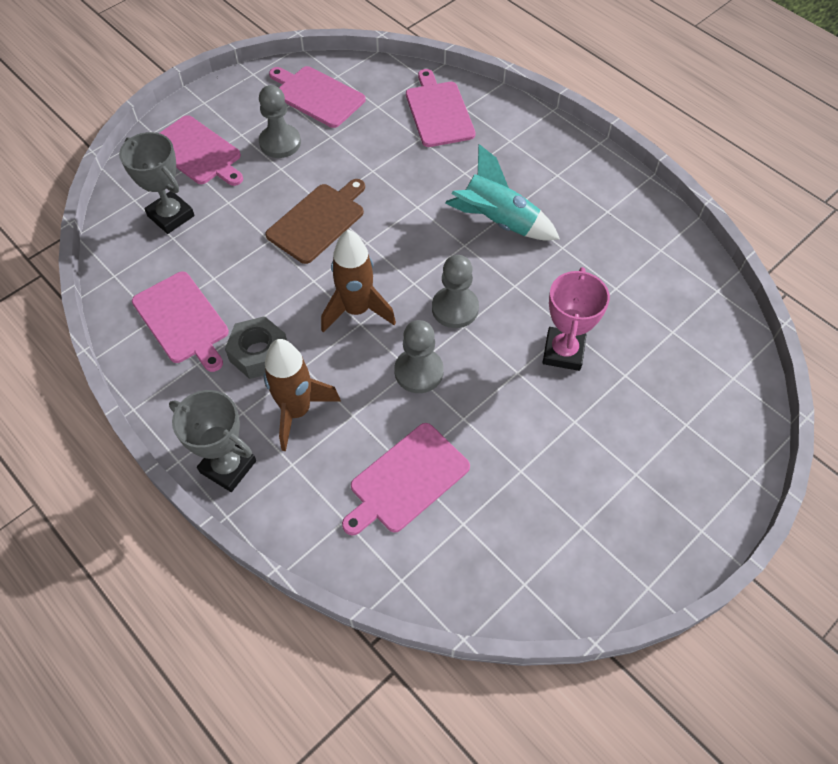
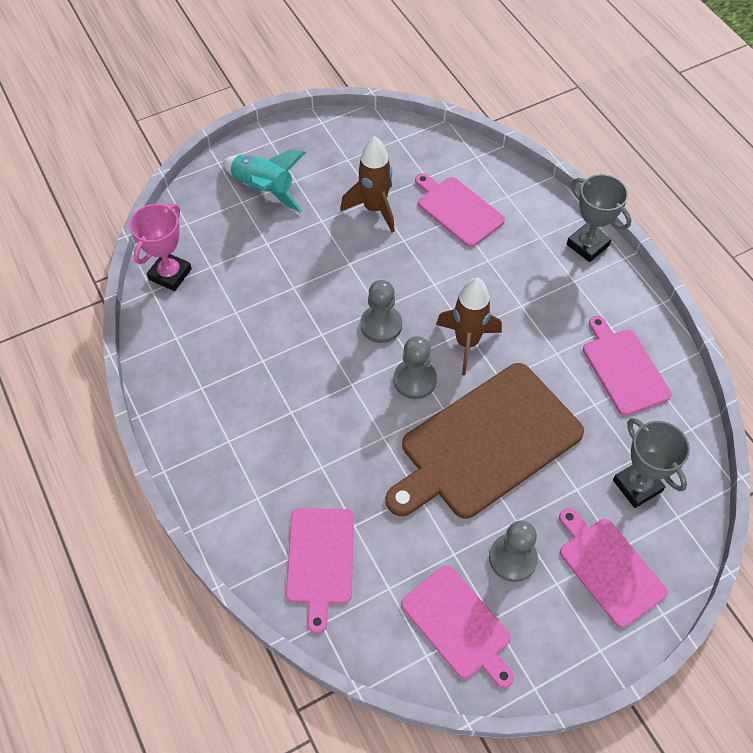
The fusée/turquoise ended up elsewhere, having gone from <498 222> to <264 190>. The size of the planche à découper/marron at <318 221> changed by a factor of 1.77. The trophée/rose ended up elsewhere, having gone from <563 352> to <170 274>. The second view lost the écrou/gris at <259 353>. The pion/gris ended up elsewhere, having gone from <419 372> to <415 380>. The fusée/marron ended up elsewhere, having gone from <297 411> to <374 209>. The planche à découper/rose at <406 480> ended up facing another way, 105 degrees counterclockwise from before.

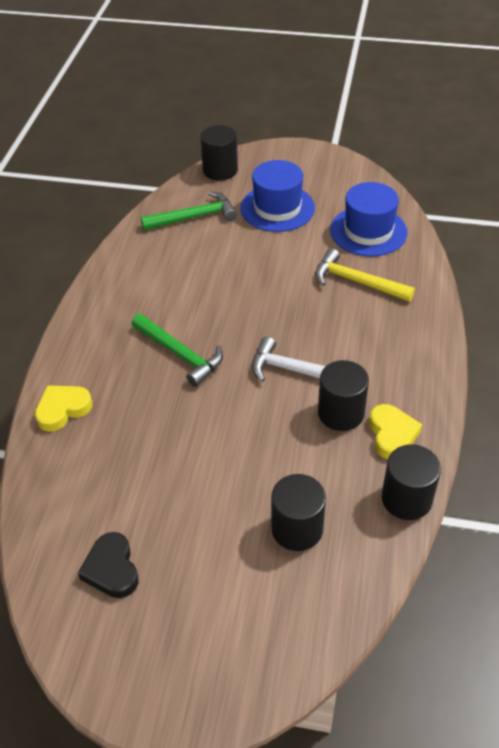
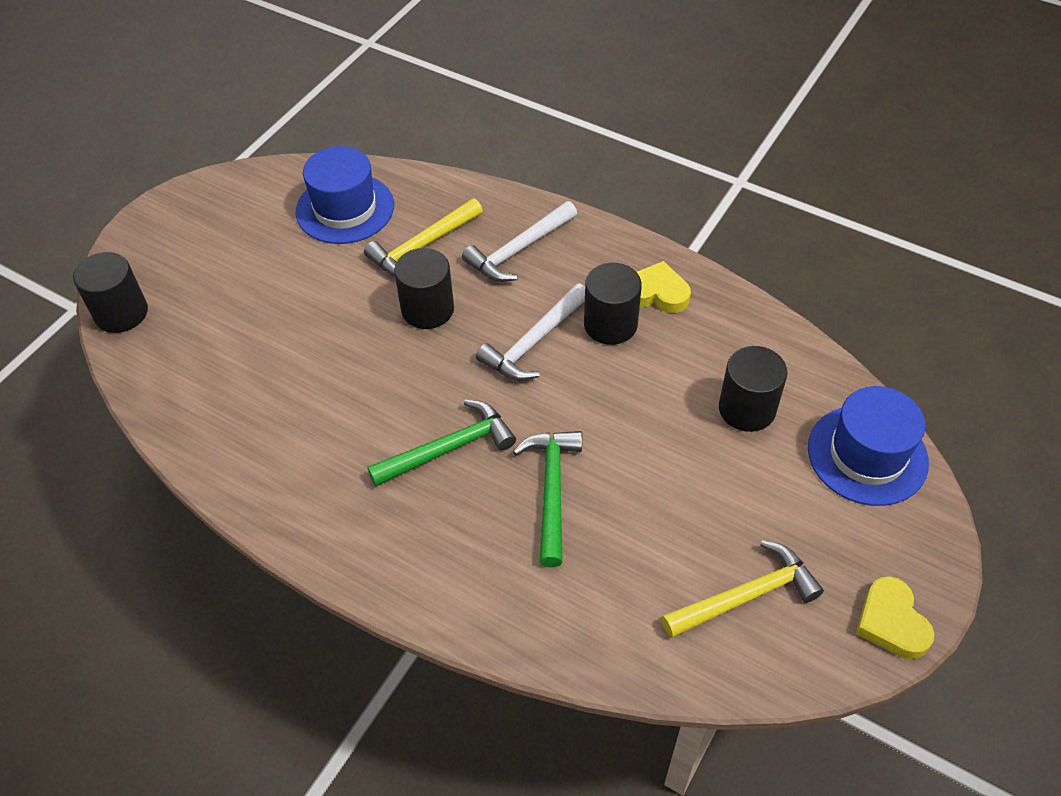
The chapeau/bleu ended up elsewhere, having gone from <277 208> to <867 455>. The marteau/vert ended up elsewhere, having gone from <194 217> to <552 490>. The cœur/jaune ended up elsewhere, having gone from <63 409> to <891 622>. The cylindre/noir ended up elsewhere, having gone from <406 499> to <427 309>. Where the cœur/noir stood at <111 569>, the marteau/jaune came to stand at <746 596>. The second view gained the marteau/blanc at <518 250>.

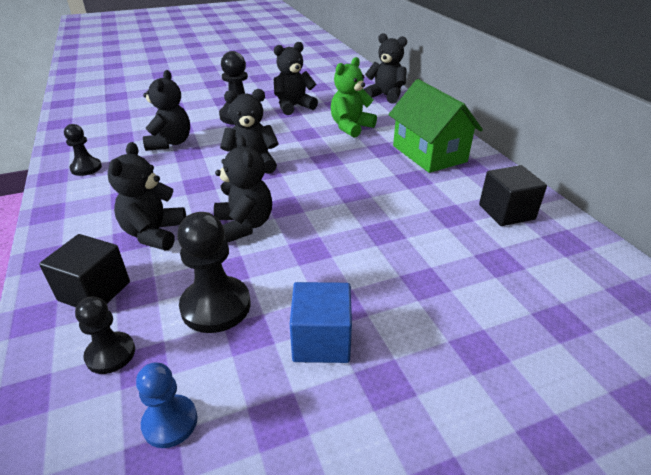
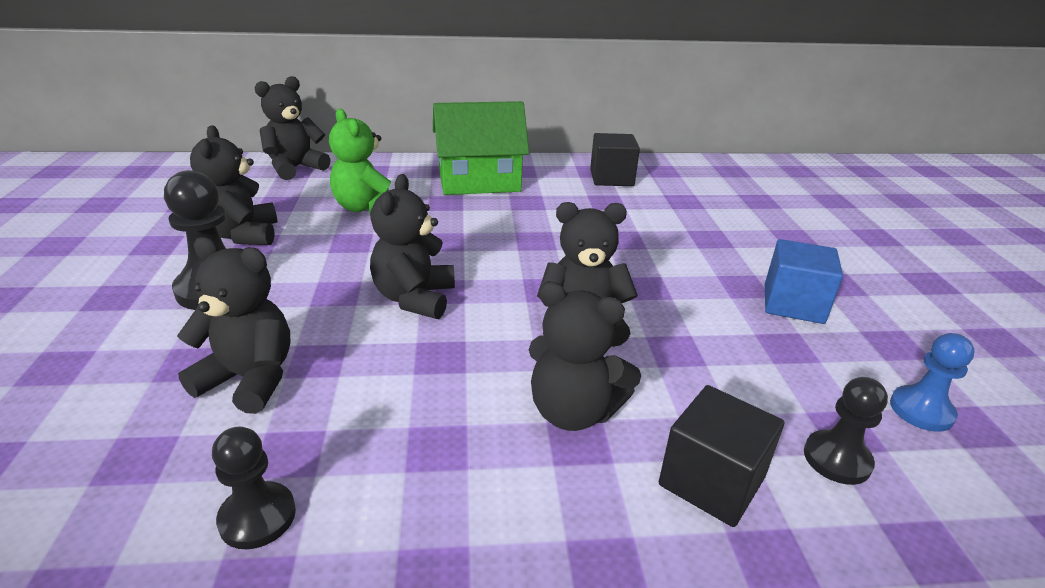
The second view lost the pion/noir at <216 306>.

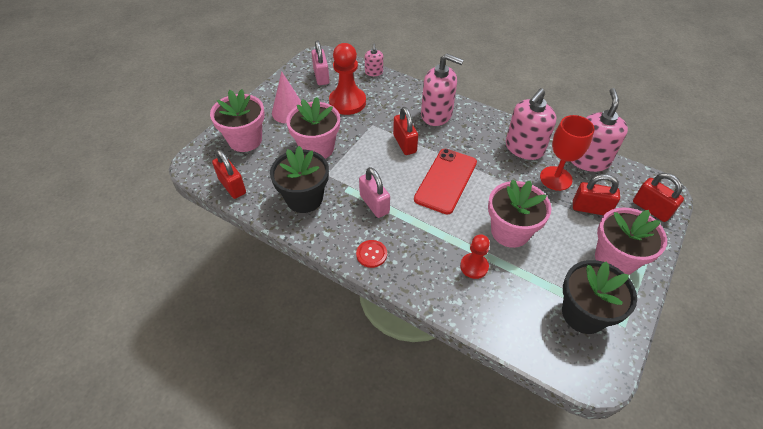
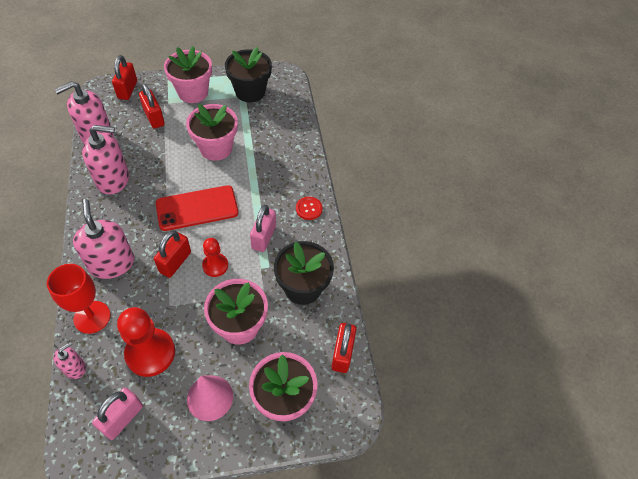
The verre à pied/rouge ended up elsewhere, having gone from <555 178> to <92 317>. The pion/rouge ended up elsewhere, having gone from <474 266> to <215 265>.

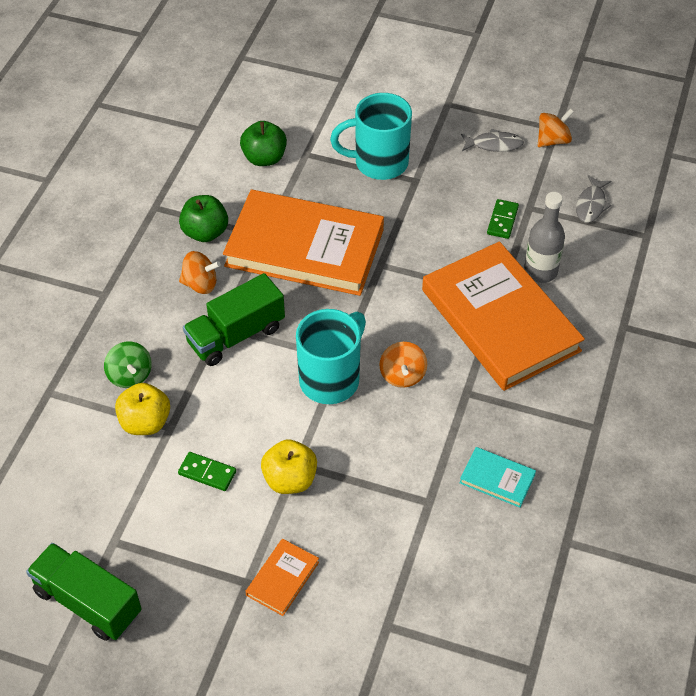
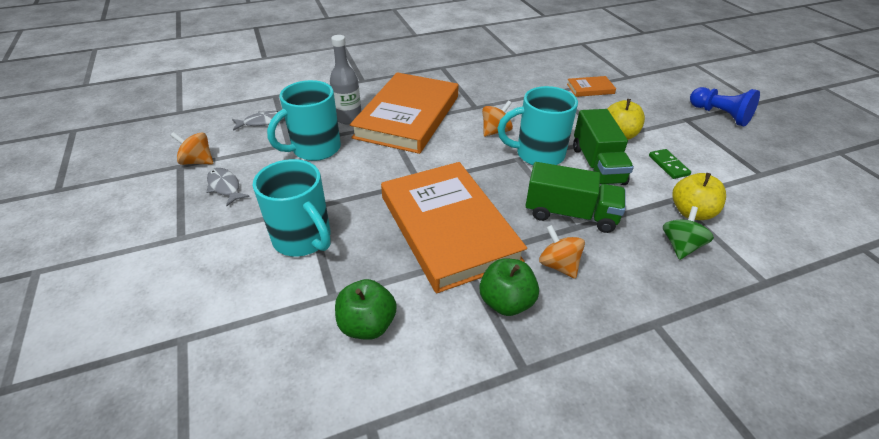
Where the domino/vert stood at <502 220>, the tasse/turquoise came to stand at <314 149>. The second view lost the livre/turquoise at <497 479>. The livre/orange ended up elsewhere, having gone from <282 578> to <590 89>. The camion/vert ended up elsewhere, having gone from <88 602> to <597 165>. The second view gained the pion/bleu at <720 115>.

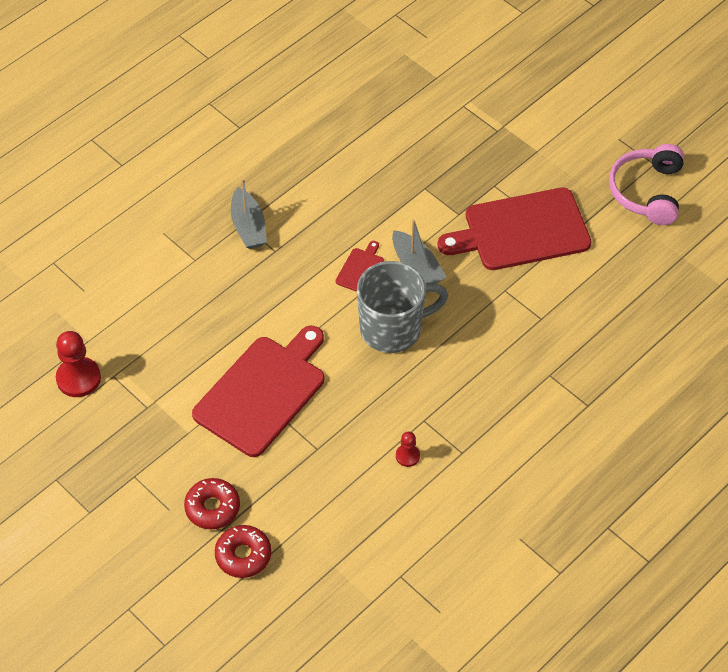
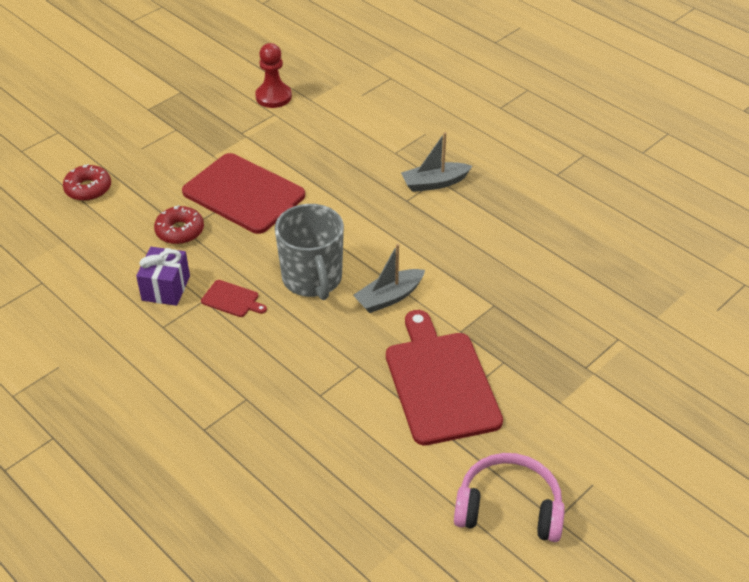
The planche à découper/rouge ended up elsewhere, having gone from <360 269> to <232 299>. Where the pion/rouge stood at <407 456>, the cadeau/violet came to stand at <166 288>. The beignet/rouge ended up elsewhere, having gone from <212 508> to <180 231>.

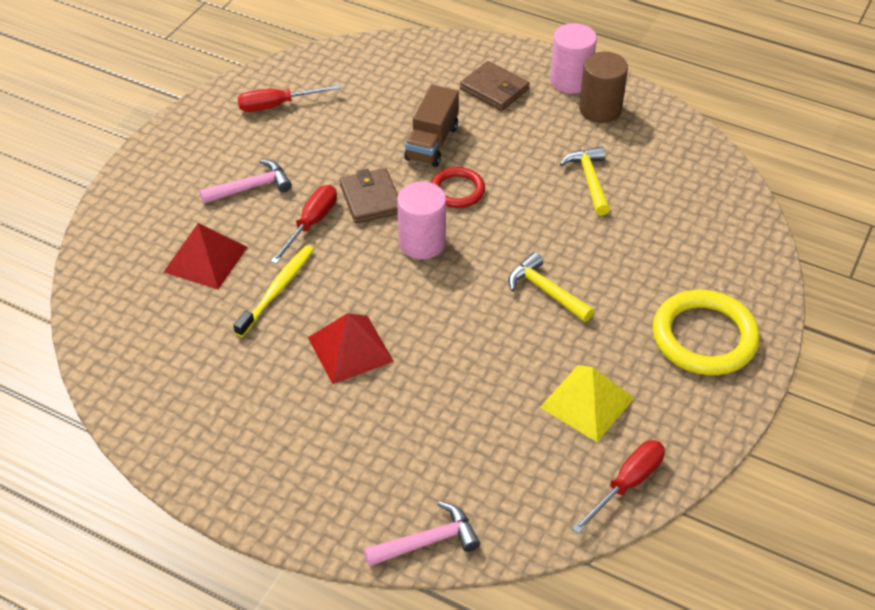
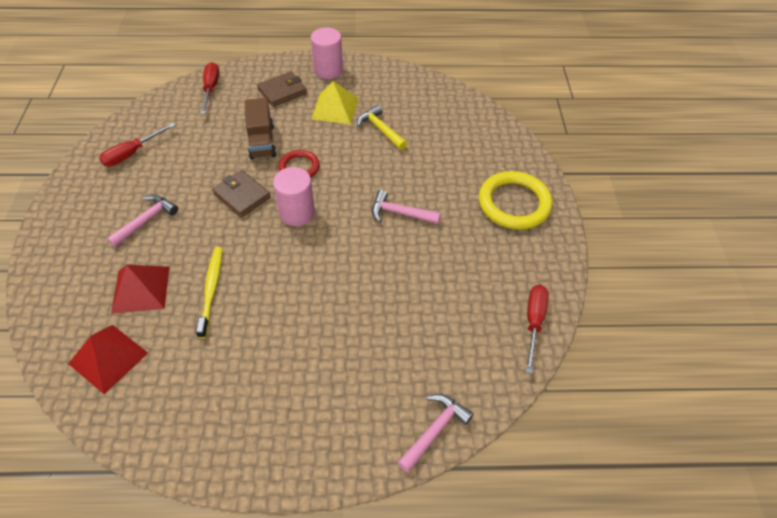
The second view lost the cylindre/marron at <600 109>. The portefeuille/marron at <494 89> ended up facing another way, 45 degrees counterclockwise from before. The tournevis/rouge ended up elsewhere, having gone from <311 223> to <211 88>. What was the marteau/jaune at <546 291> turned into the marteau/rose at <400 213>. The pyramide/rouge ended up elsewhere, having gone from <350 349> to <108 358>. The pyramide/jaune ended up elsewhere, having gone from <587 402> to <335 108>.

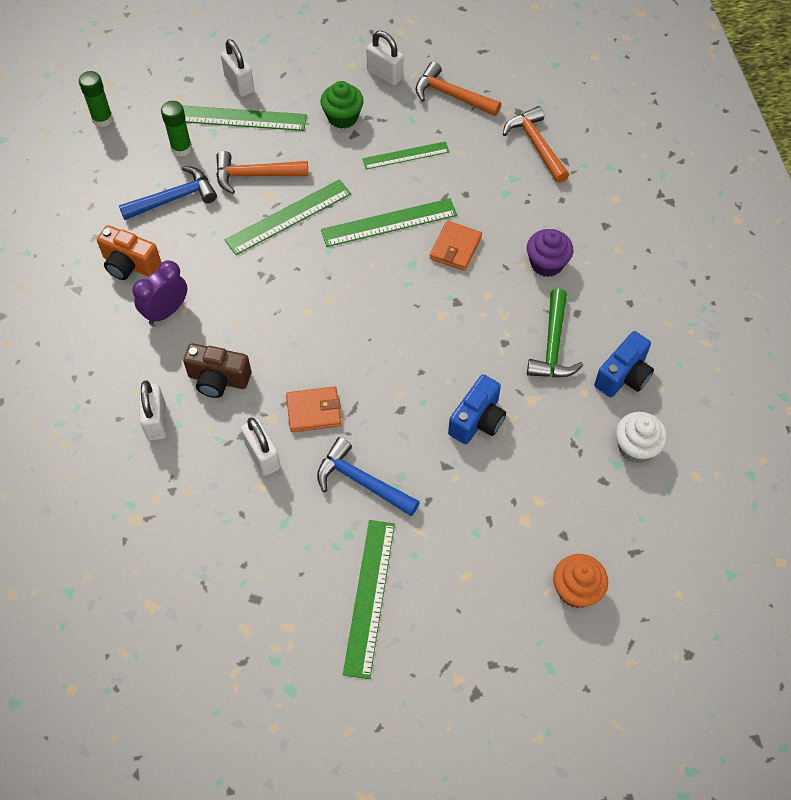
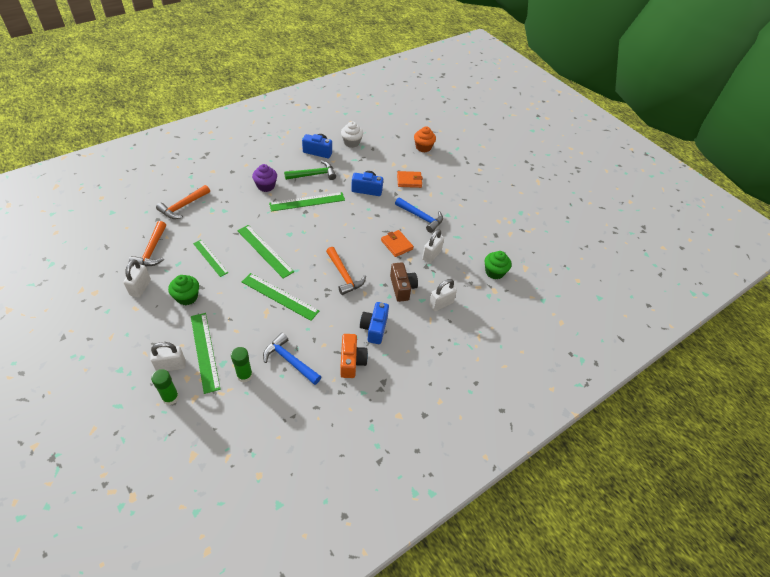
The cadenas/blanc at <239 84> ended up facing another way, 45 degrees clockwise from before. The bâton de colle/vert ended up elsewhere, having gone from <102 119> to <170 397>. The marteau/orange ended up elsewhere, having gone from <255 175> to <344 275>. The portefeuille/orange ended up elsewhere, having gone from <455 248> to <409 181>. Where the réveil/violet stood at <166 311>, the appareil photo/bleu came to stand at <374 328>. The marteau/bleu at <362 482> ended up facing another way, 60 degrees counterclockwise from before. The règle/vert ended up elsewhere, having gone from <369 597> to <307 201>. The second view gained the muffin/vert at <494 272>.

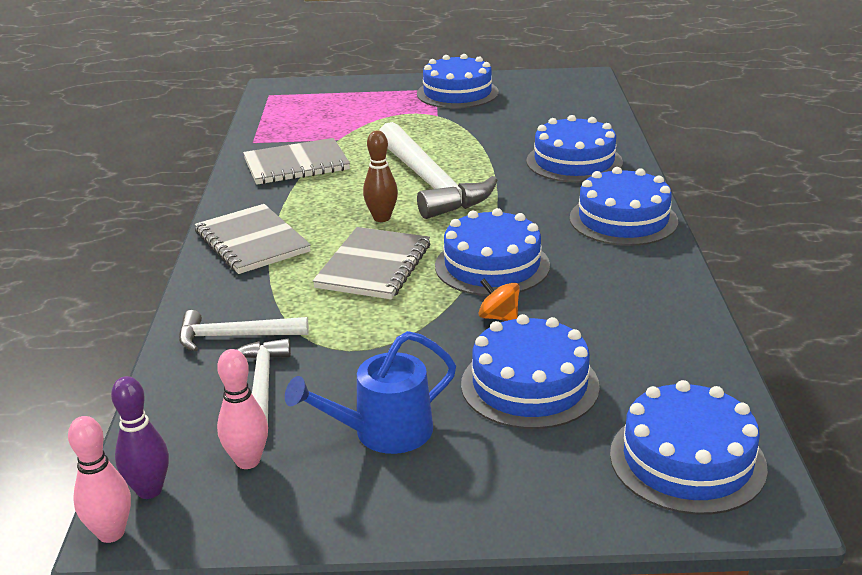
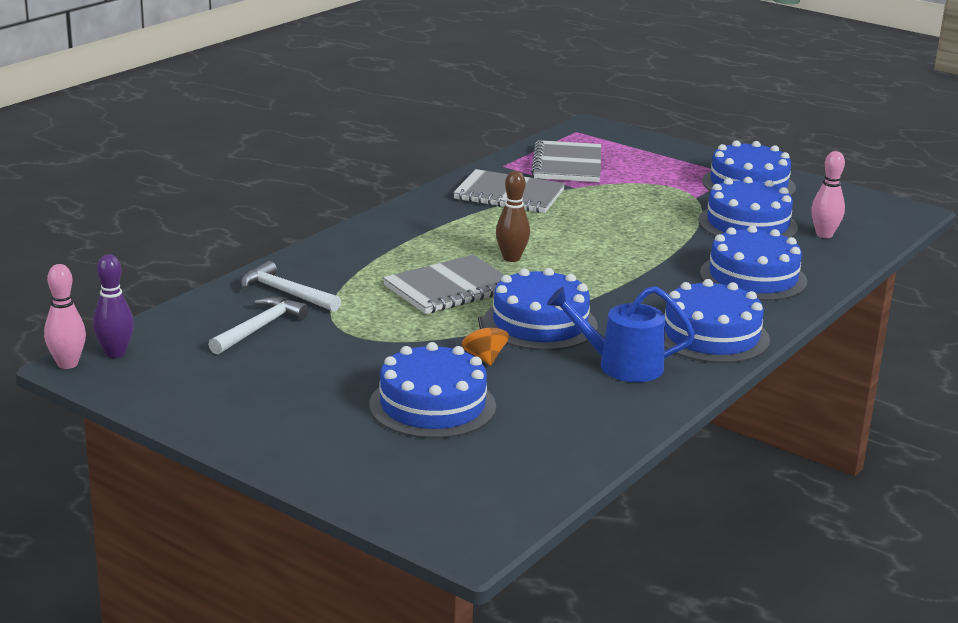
The second view lost the marteau/blanc at <430 183>. The carnet/gris ended up elsewhere, having gone from <252 242> to <567 165>. The arrosoir/bleu ended up elsewhere, having gone from <384 432> to <622 365>. The quille/rose ended up elsewhere, having gone from <248 461> to <824 235>. The gâteau/bleu ended up elsewhere, having gone from <687 460> to <747 224>.

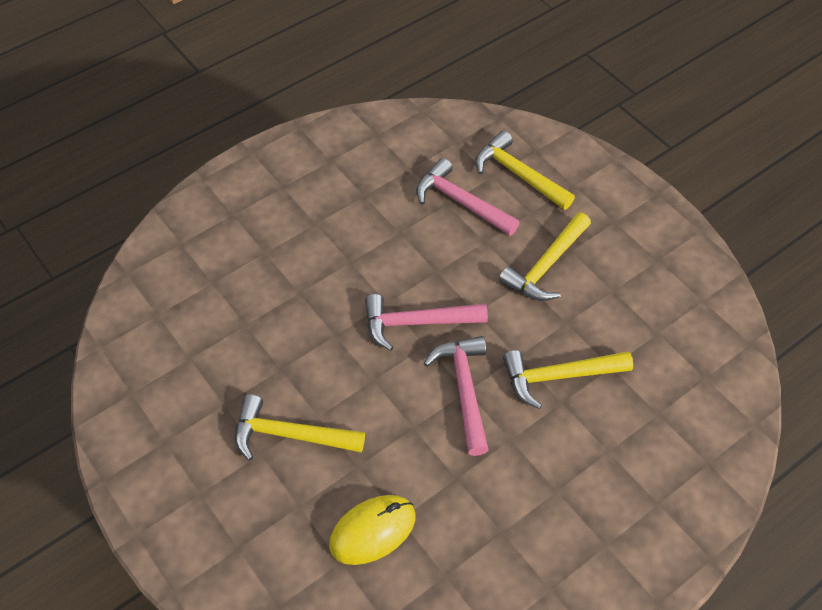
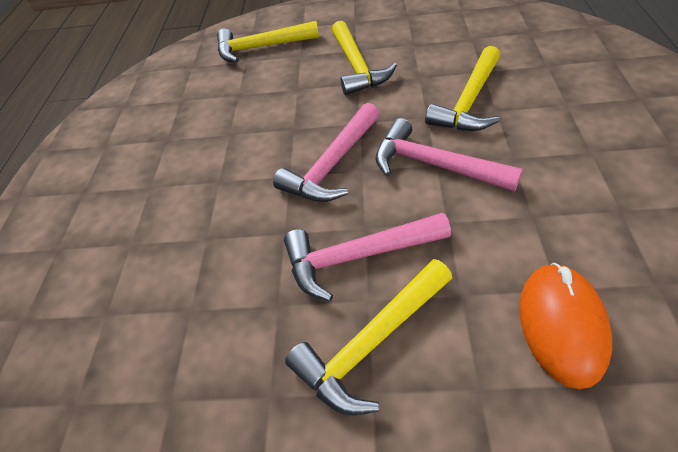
The marteau/rose ended up elsewhere, having gone from <460 202> to <357 257>. What was the souris/jaune at <372 531> turned into the souris/orange at <561 325>.

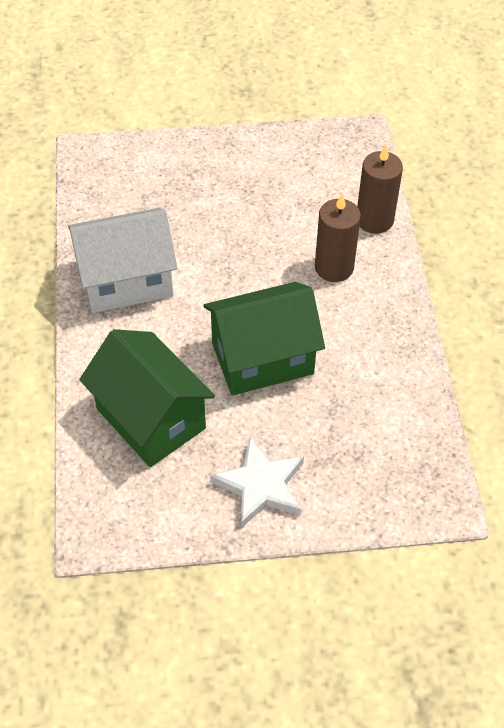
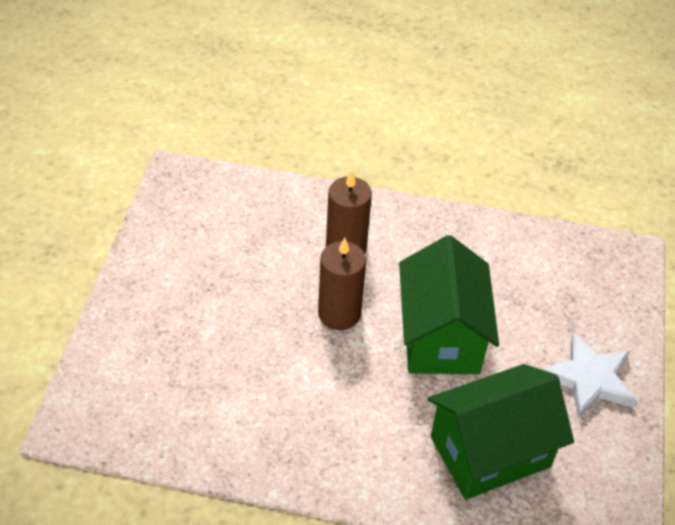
The bougie/marron ended up elsewhere, having gone from <374 220> to <339 313>. The second view lost the maison/blanc at <126 281>.

